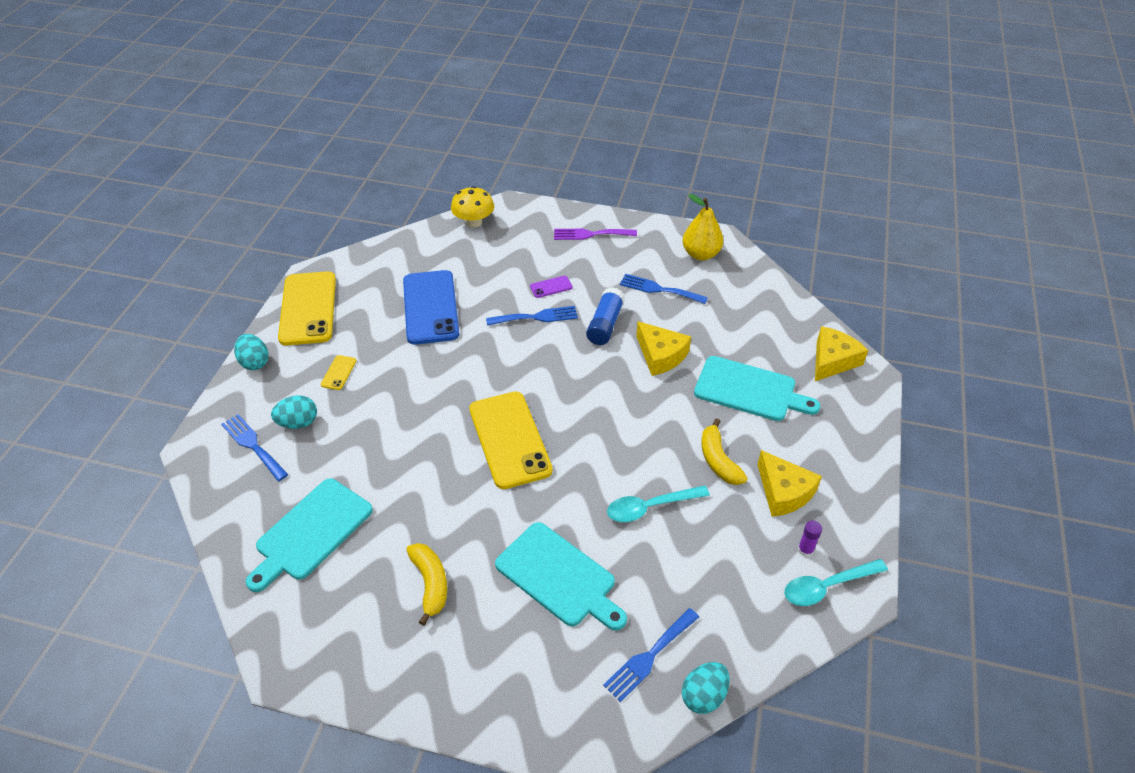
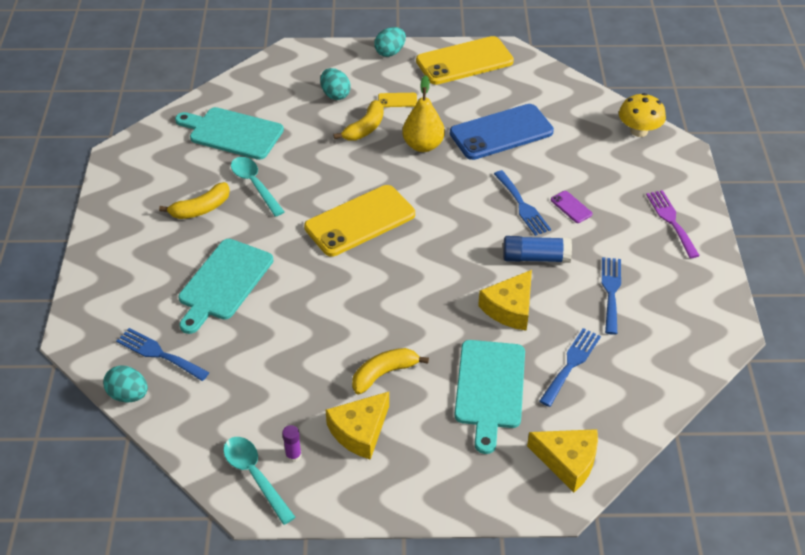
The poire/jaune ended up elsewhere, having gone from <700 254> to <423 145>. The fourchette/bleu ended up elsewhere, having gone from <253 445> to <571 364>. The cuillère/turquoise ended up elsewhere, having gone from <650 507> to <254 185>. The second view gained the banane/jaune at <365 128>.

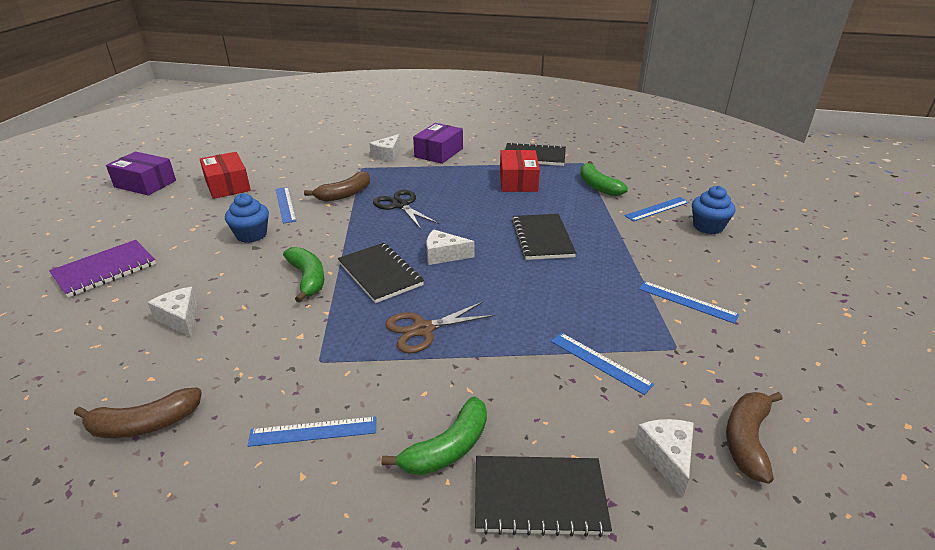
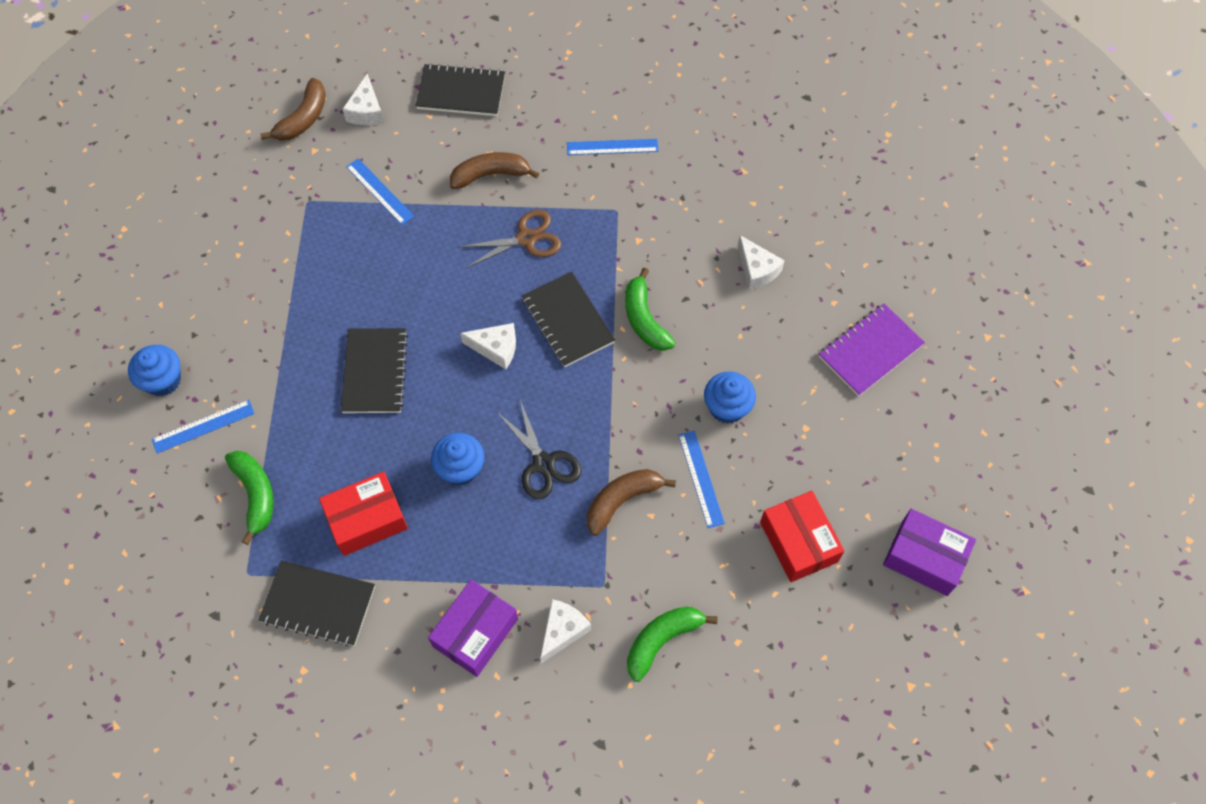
The boîte/rouge at <518 181> ended up facing another way, 60 degrees clockwise from before. The second view lost the règle/bleu at <687 301>. The banane/marron ended up elsewhere, having gone from <144 424> to <490 175>. The banane/vert ended up elsewhere, having gone from <448 448> to <662 640>. The second view gained the muffin/bleu at <460 468>.

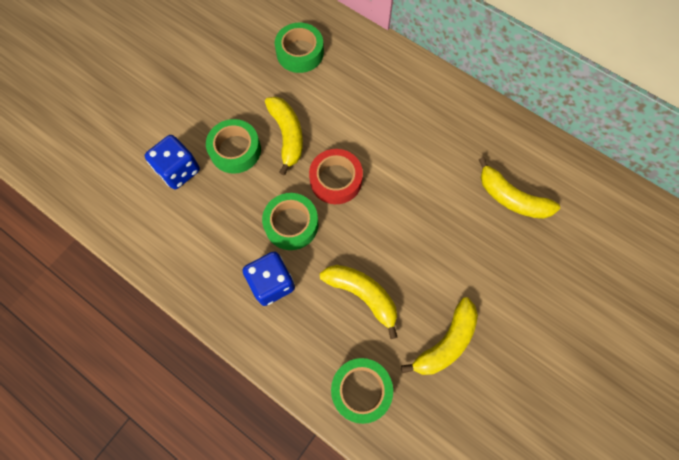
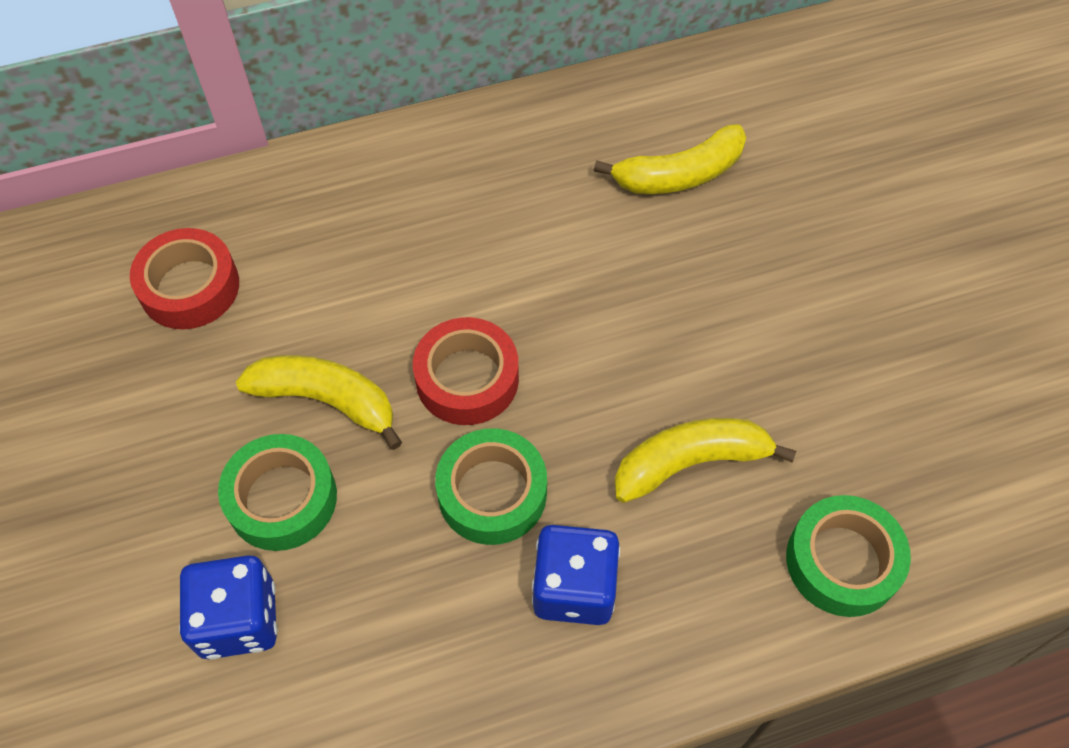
What was the ruban adhésif/vert at <300 52> turned into the ruban adhésif/rouge at <189 287>. The second view lost the banane/jaune at <445 342>.

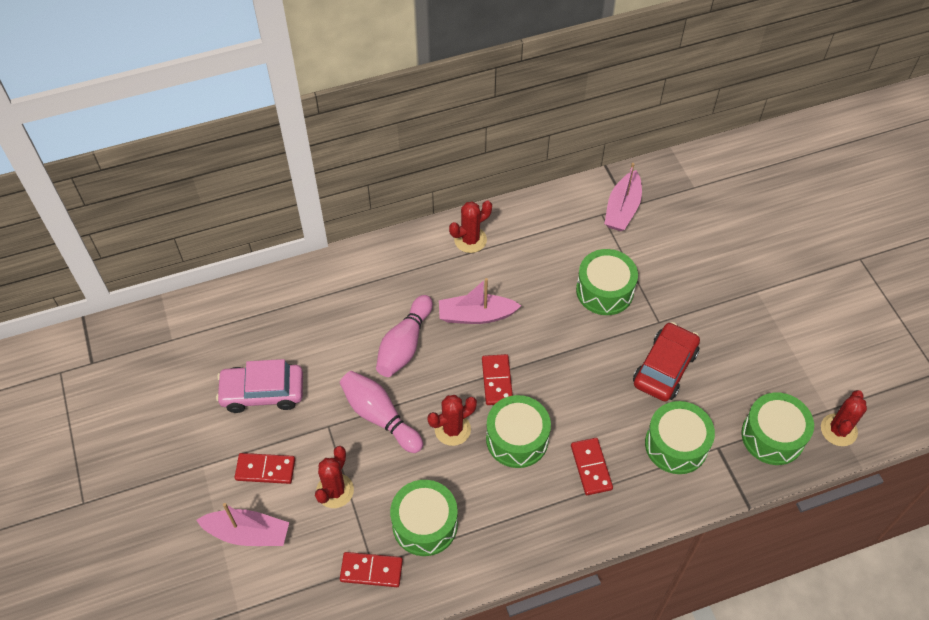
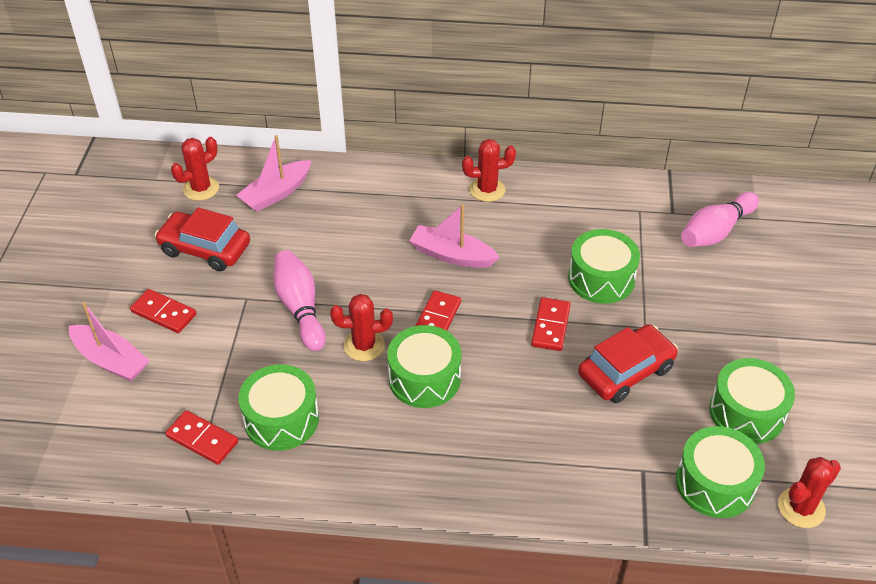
The bateau/rose ended up elsewhere, having gone from <622 209> to <276 193>. The quille/rose ended up elsewhere, having gone from <404 345> to <715 231>. What was the voiture/rose at <262 392> turned into the voiture/rouge at <205 249>. The tambour/vert ended up elsewhere, having gone from <676 445> to <746 412>. The domino/rouge ended up elsewhere, having gone from <591 467> to <550 326>. The cactus/rouge ended up elsewhere, having gone from <335 491> to <201 188>.

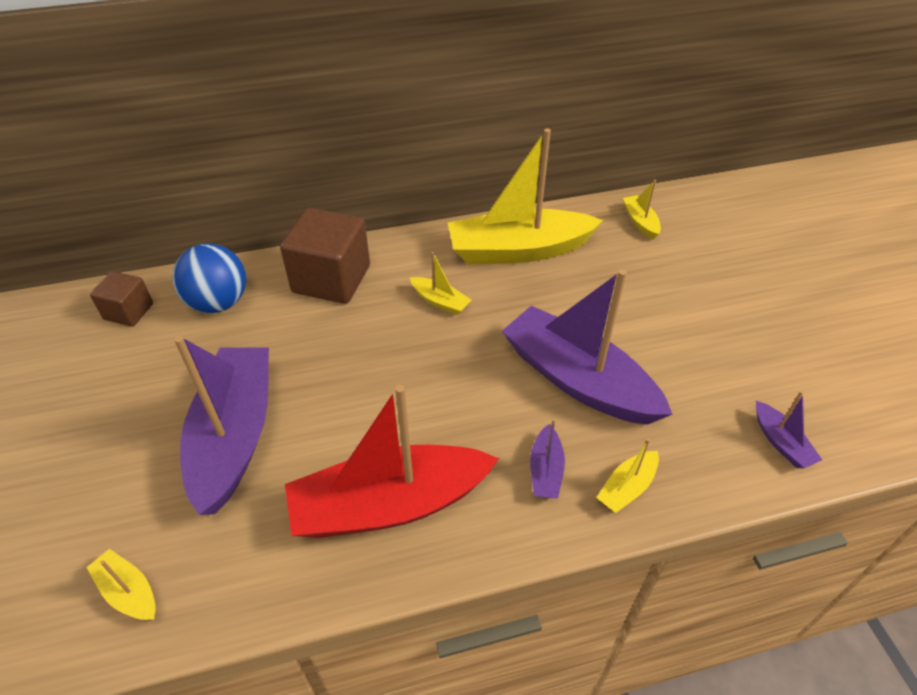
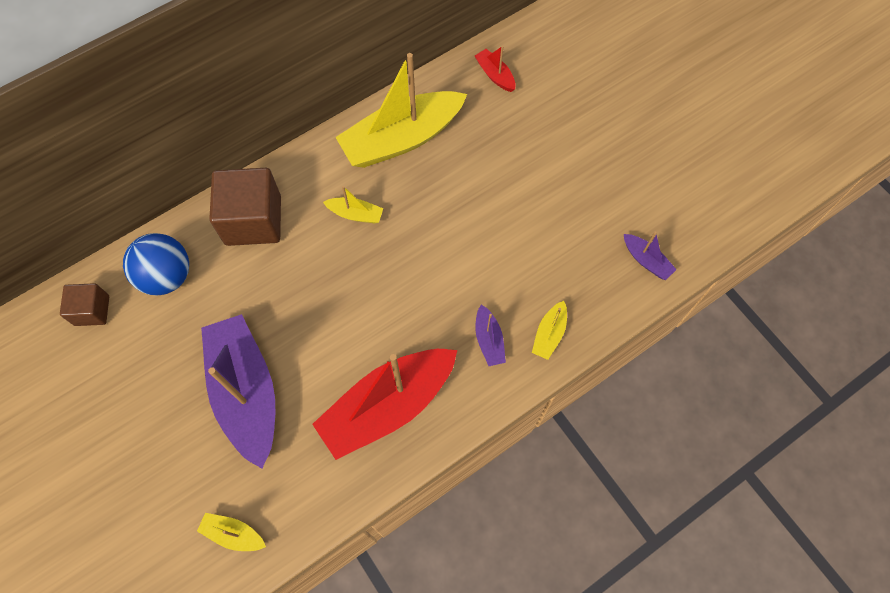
What was the bateau/jaune at <640 222> turned into the bateau/rouge at <495 75>. The second view lost the bateau/violet at <578 380>.

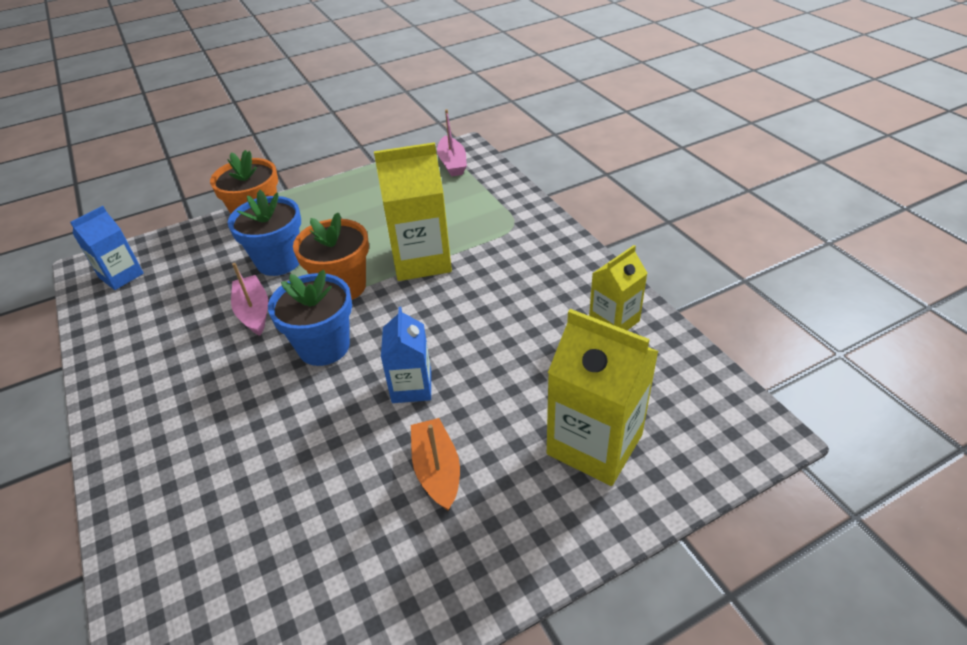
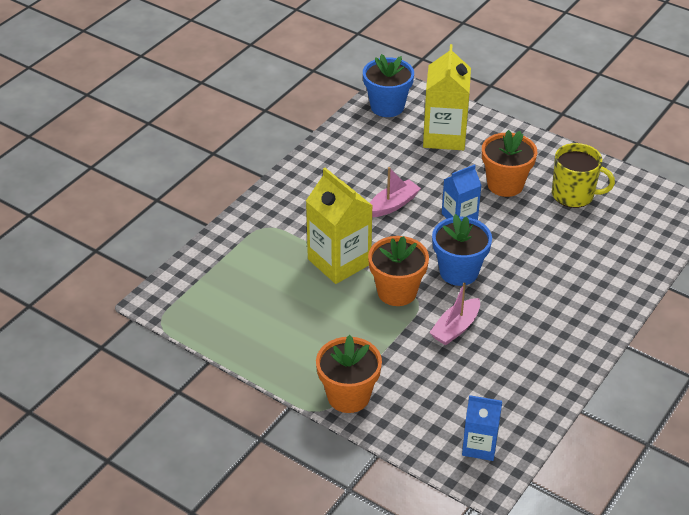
The bateau/rose ended up elsewhere, having gone from <452 163> to <393 205>. The pot de fleurs/bleu ended up elsewhere, having gone from <279 261> to <387 107>. The second view lost the brique de lait/jaune at <614 321>. Where the bateau/orange stood at <437 470>, the pot de fleurs/orange came to stand at <505 184>. The second view gained the tasse/jaune at <574 195>.

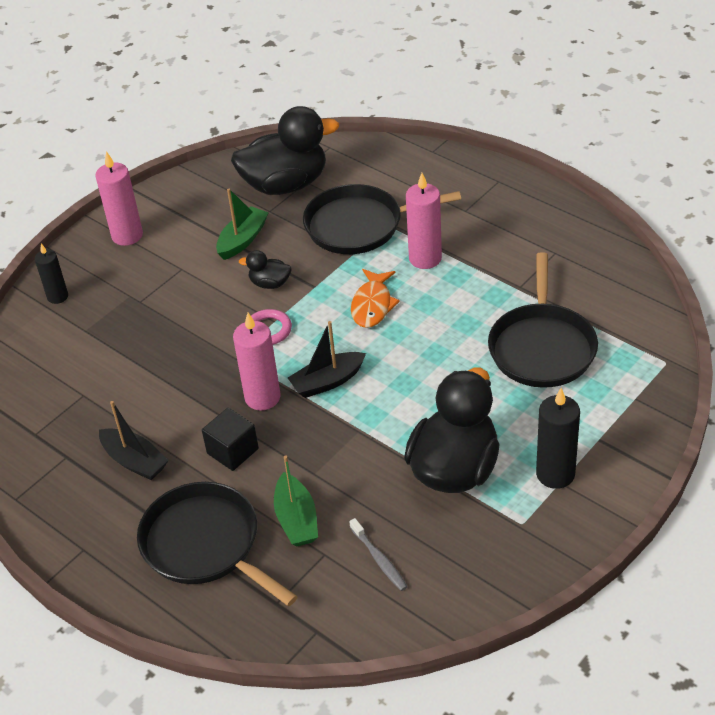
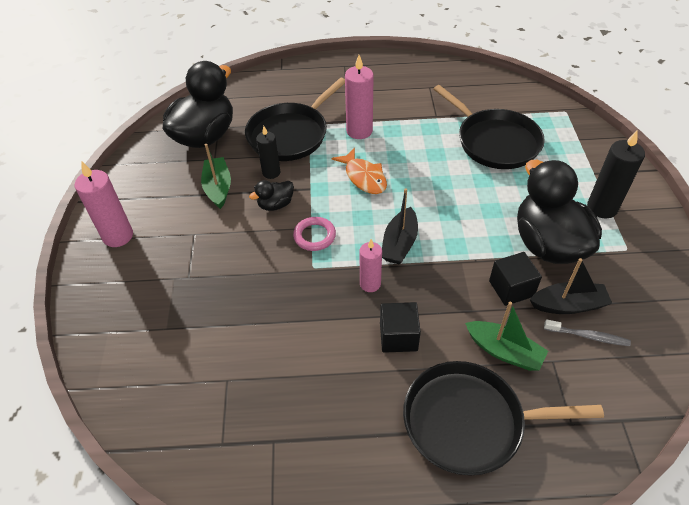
The bougie/noir ended up elsewhere, having gone from <57 296> to <271 173>. The size of the bougie/rose at <262 397> changed by a factor of 0.65. The bateau/noir ended up elsewhere, having gone from <135 461> to <568 305>. The second view gained the cube/noir at <511 288>.

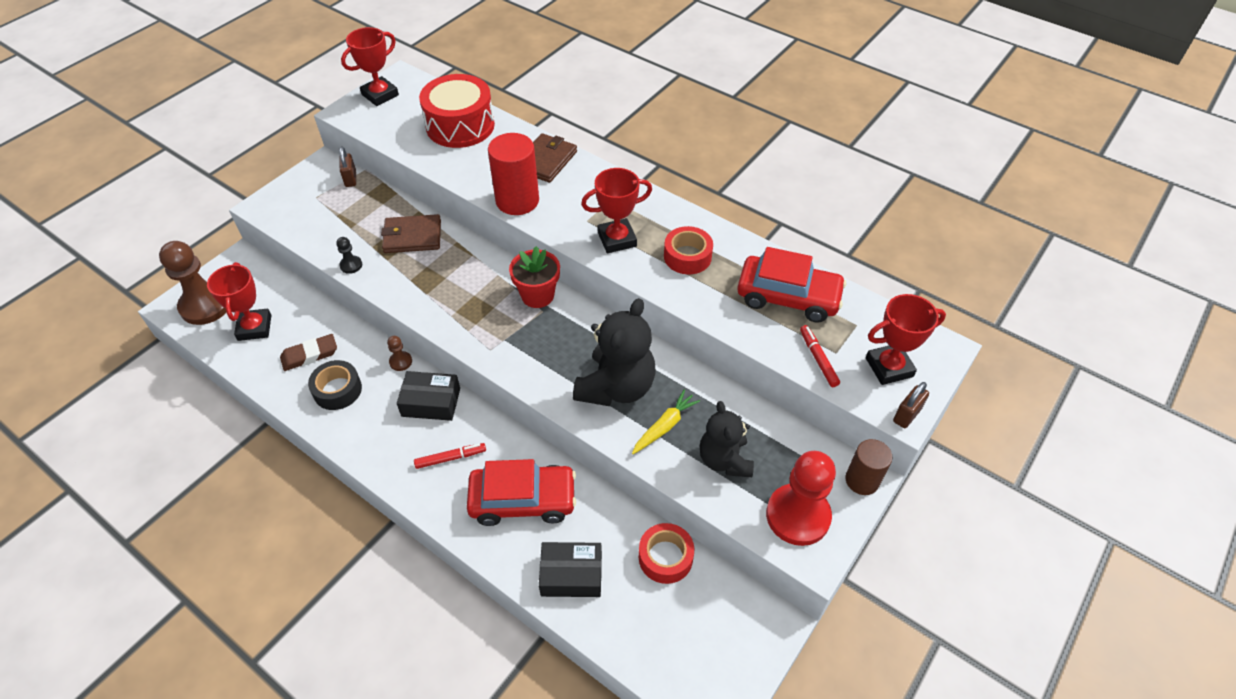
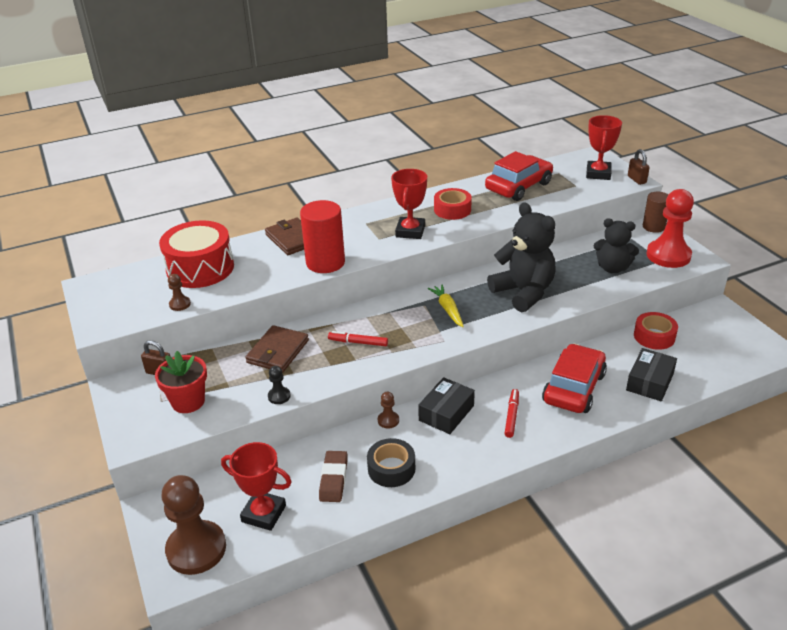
The second view lost the trophée/rouge at <380 95>. The pot de fleurs/rouge ended up elsewhere, having gone from <537 295> to <188 401>. The feutre/rouge ended up elsewhere, having gone from <818 359> to <358 342>. The carotte/jaune ended up elsewhere, having gone from <664 426> to <447 309>. The second view gained the pion/marron at <180 304>.

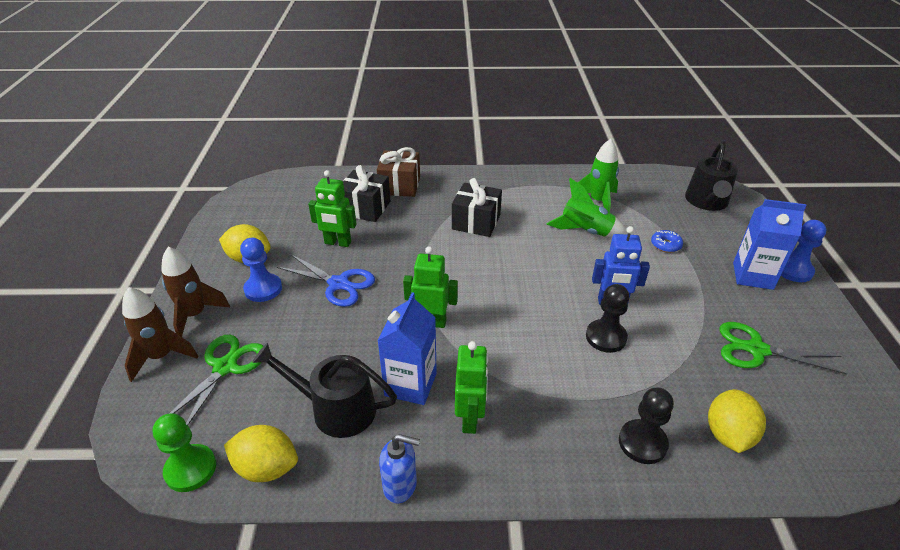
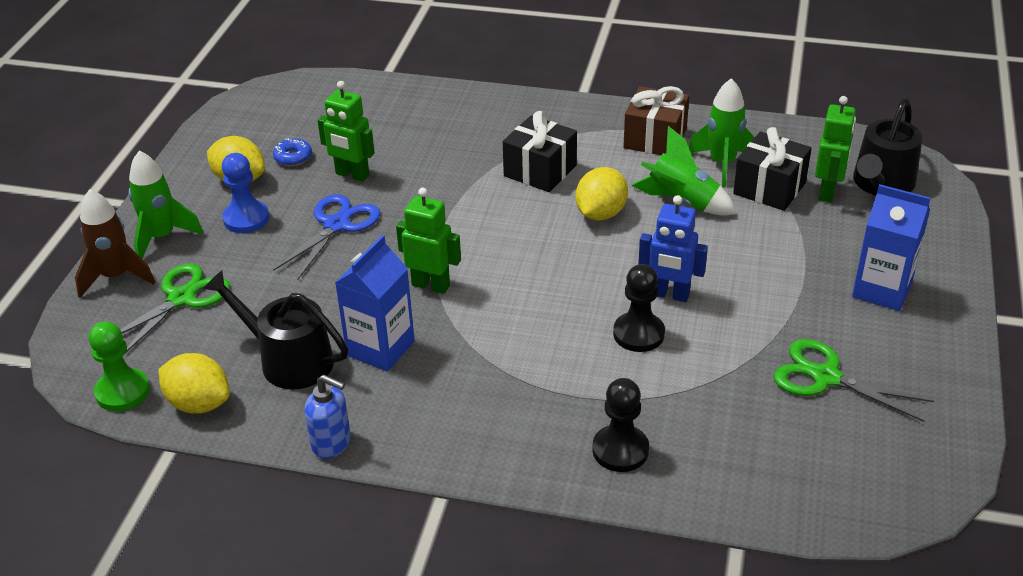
The cadeau/marron ended up elsewhere, having gone from <399 185> to <655 138>. The cadeau/noir ended up elsewhere, having gone from <365 208> to <769 188>. The second view lost the pion/bleu at <793 270>. The beignet/bleu ended up elsewhere, having gone from <665 245> to <293 157>. What was the fusée/marron at <195 315> turned into the fusée/vert at <162 237>. The ciseaux/bleu at <338 284> ended up facing another way, 105 degrees counterclockwise from before. The robot/vert ended up elsewhere, having gone from <470 419> to <827 192>. The citron/jaune ended up elsewhere, having gone from <728 435> to <600 213>.

